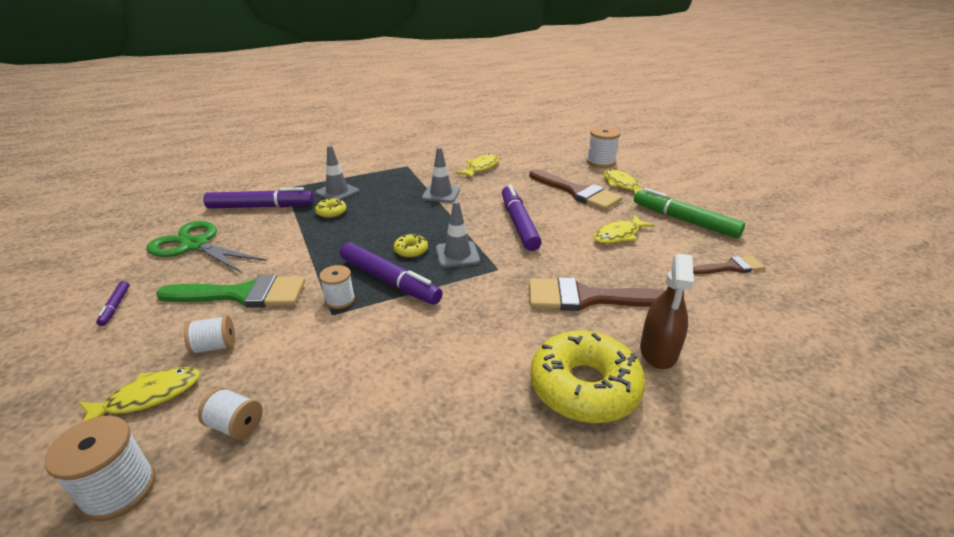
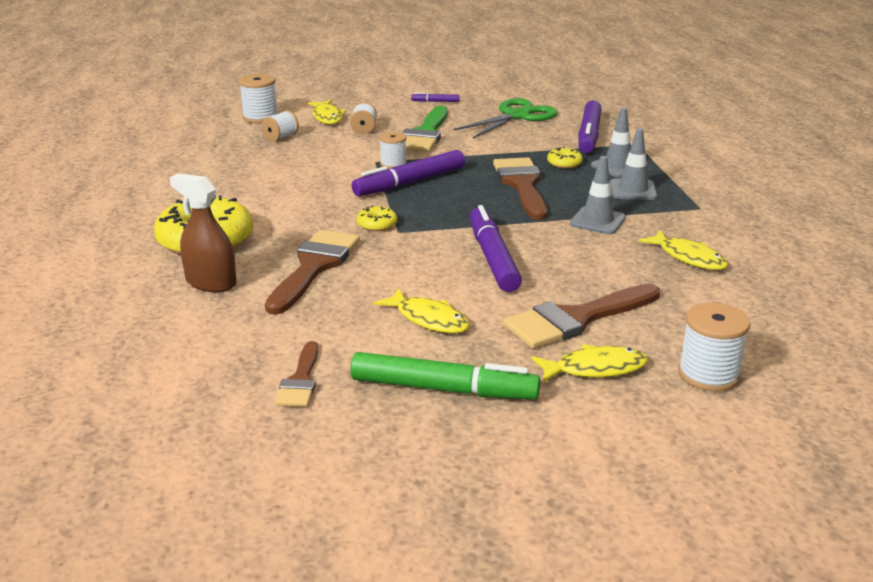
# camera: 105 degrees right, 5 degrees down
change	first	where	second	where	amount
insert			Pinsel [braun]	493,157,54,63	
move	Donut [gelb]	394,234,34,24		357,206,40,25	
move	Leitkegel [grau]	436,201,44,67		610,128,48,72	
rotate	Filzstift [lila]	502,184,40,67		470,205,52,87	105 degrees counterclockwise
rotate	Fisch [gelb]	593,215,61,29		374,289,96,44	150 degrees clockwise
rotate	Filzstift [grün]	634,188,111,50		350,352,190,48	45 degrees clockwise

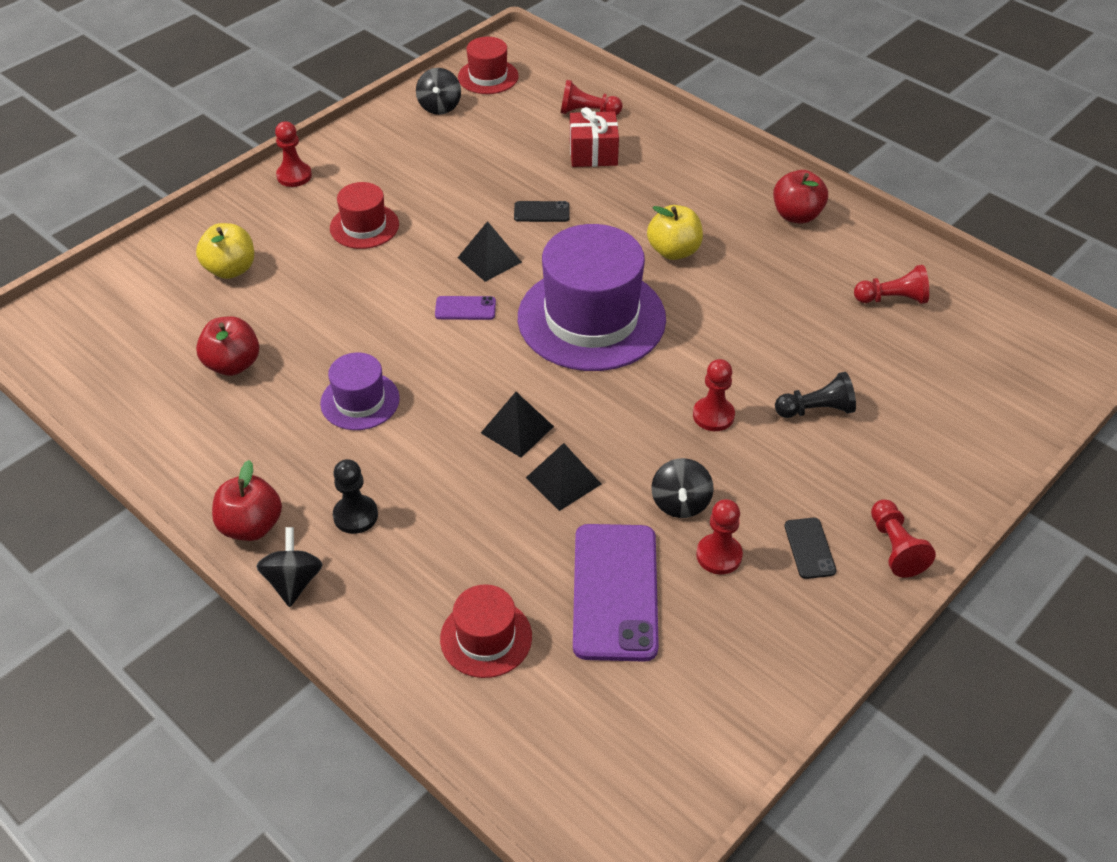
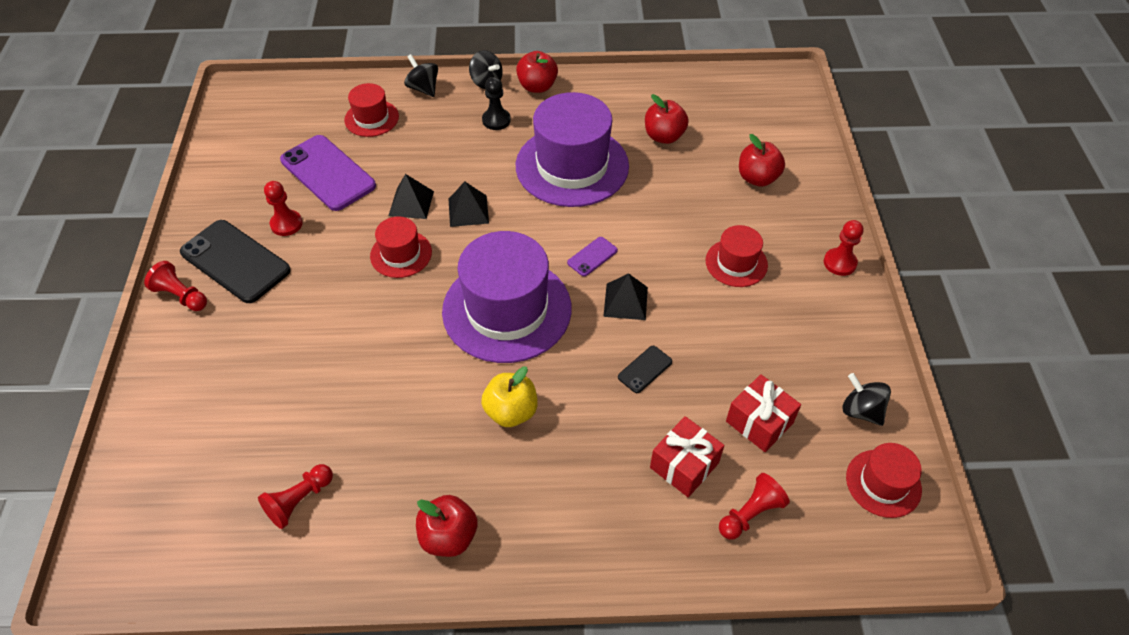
# camera: 135 degrees right, 5 degrees up
change	first	where	second	where	amount
delete	Bauer [rot]	693,359,42,72			
delete	Bauer [schwarz]	775,372,81,46			
insert			Hut [rot]	370,216,62,62	
insert			Geschenk [rot]	726,374,75,78	
move	Kreisel [schwarz]	651,458,62,60		404,54,34,43	
recolor	Apfel [gelb]	196,223,58,56	Apfel [rot]	739,134,46,53	
resize	Hut [lila]	320,352,80,78		516,92,113,115	x2.00
resize	Handy [schwarz]	784,518,52,61		180,220,111,83	x2.18

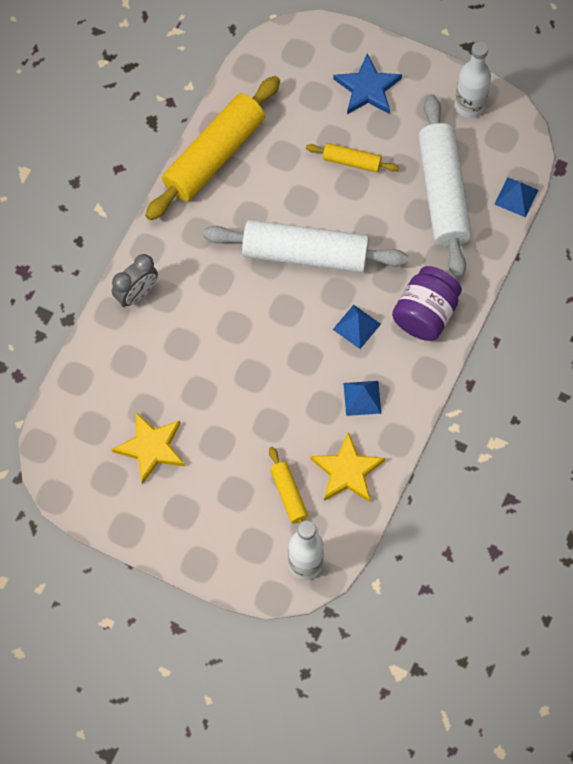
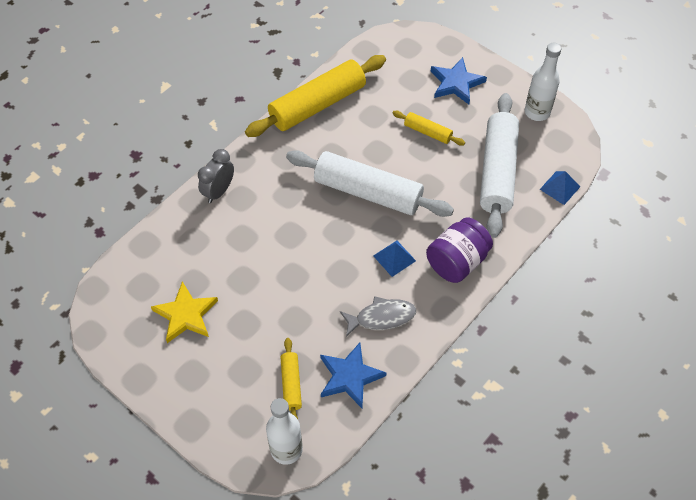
# camera: 15 degrees right, 10 degrees down
change	first	where	second	where	amount
replace	Pyramide [blau]	343,381,38,35	Fisch [grau]	340,296,76,41	
recolor	Stern [gelb]	311,432,74,70	Stern [blau]	320,343,66,65	
rotate	Wecker [grau]	112,254,46,53		198,149,36,54	150 degrees clockwise

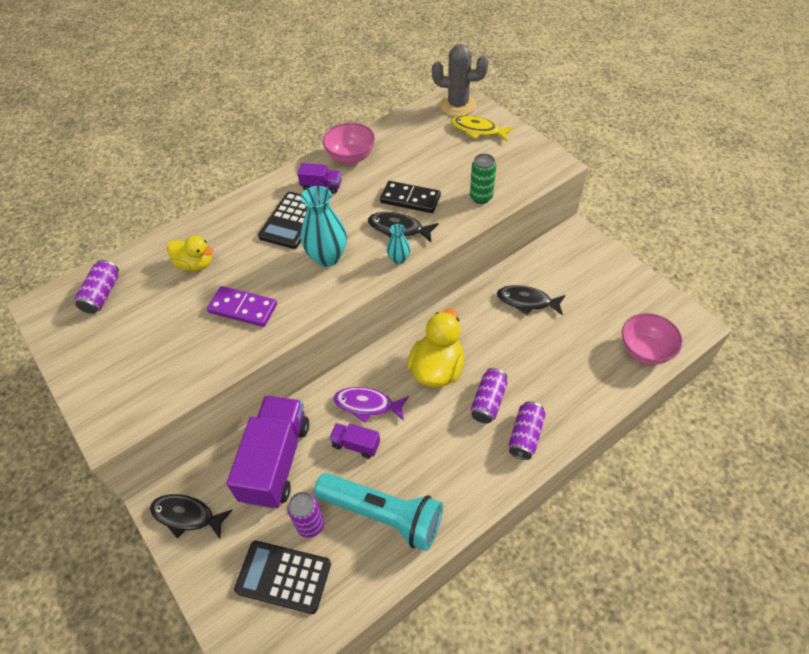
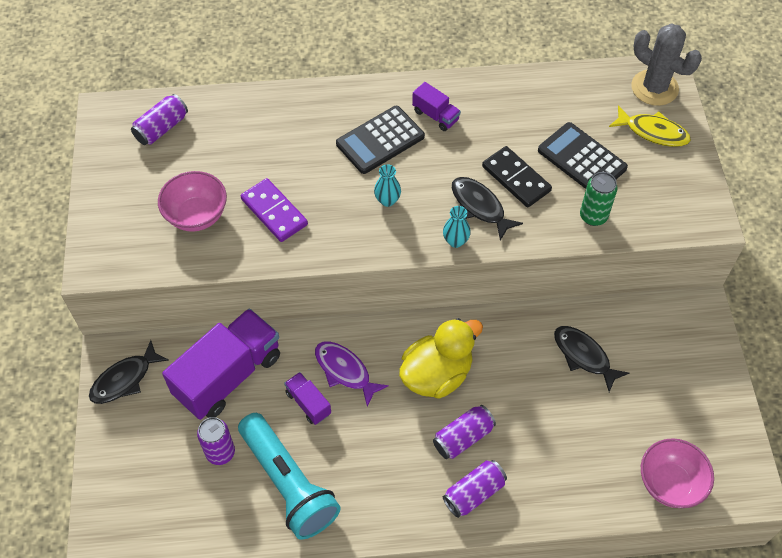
# camera: 30 degrees right, 5 degrees up
change	first	where	second	where	amount
delete	Ente [gelb]	167,236,47,35			
move	Taschenrechner [schwarz]	234,541,97,73		538,122,90,67	
move	Schüssel [rosa]	323,123,52,41		158,171,69,61	
rotate	Fisch [schwarz]	150,494,82,45		89,340,80,64	90 degrees counterclockwise
rotate	Fisch [gelb]	451,115,63,27		609,105,82,42	150 degrees clockwise
resize	Vase [türkis]	301,186,46,81		374,164,27,43	x0.52

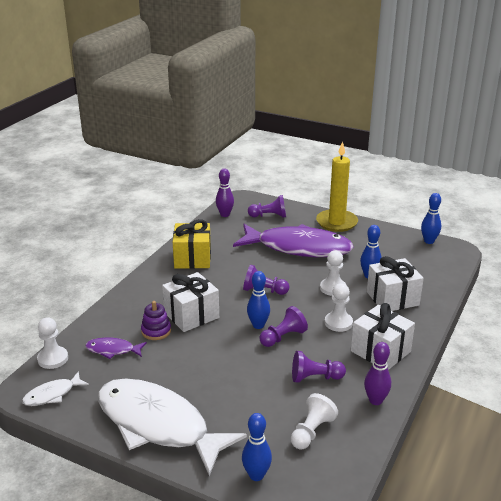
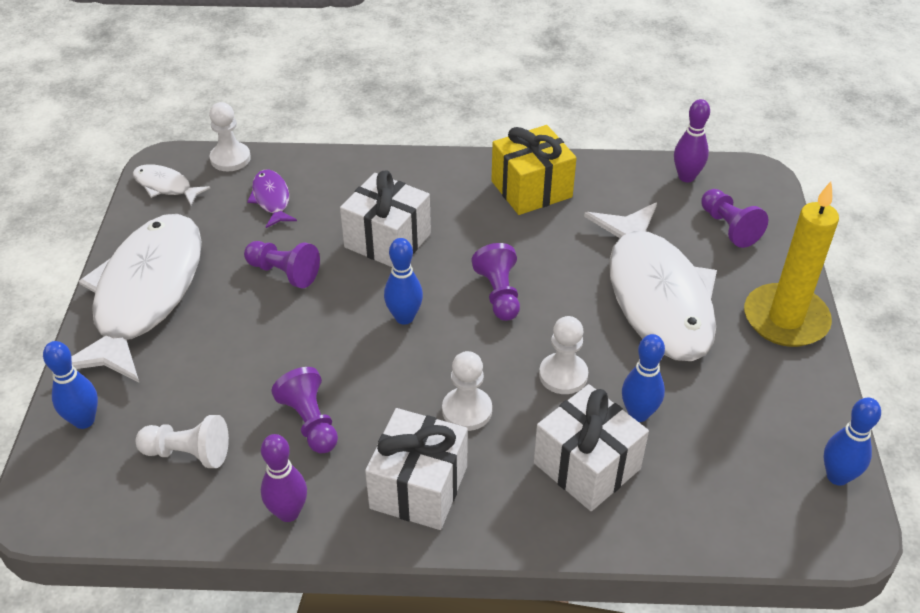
# camera: 65 degrees right, 15 degrees up
change	first	where	second	where	amount
delete	Stapelspielzeug [lila]	141,301,30,39			
move	Bauer [lila]	259,306,49,41		244,241,76,47	
recolor	Fisch [lila]	233,224,121,33	Fisch [weiß]	584,203,133,158	

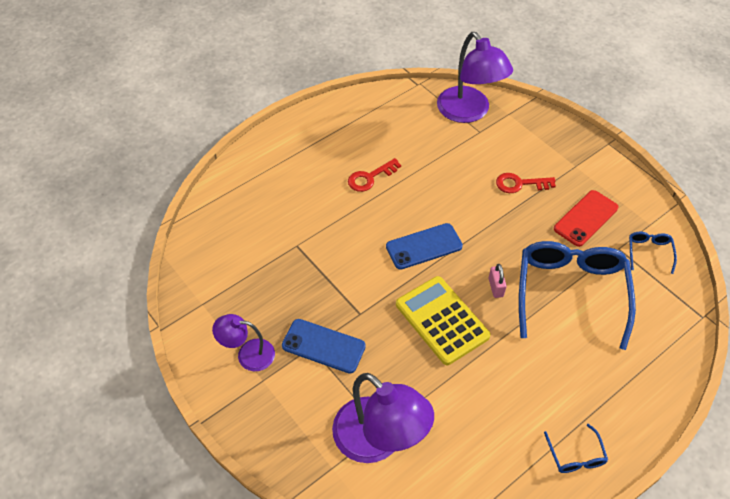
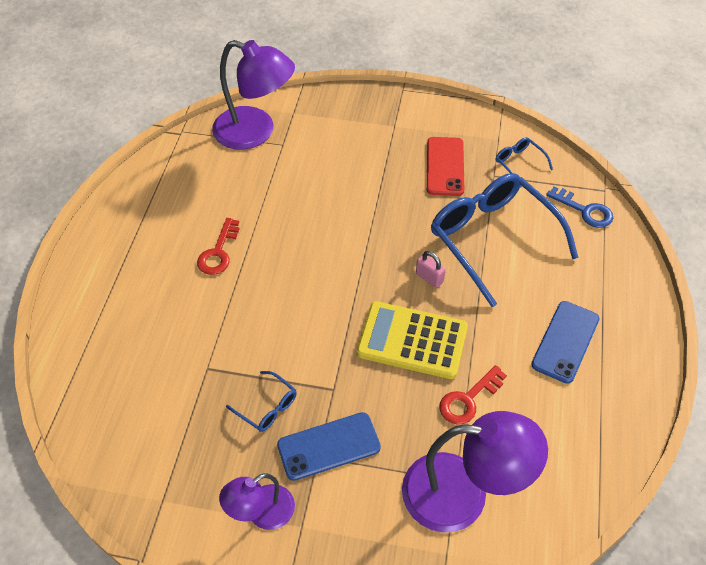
# camera: 40 degrees left, 0 degrees up
change	first	where	second	where	amount
insert			Schlüssel [blau]	546,187,67,41	
move	Handy [blau]	386,223,77,47		531,301,69,83	
move	Schlüssel [rot]	496,173,60,20		440,365,67,60	
move	Brille [blau]	544,424,64,49		226,371,71,61	

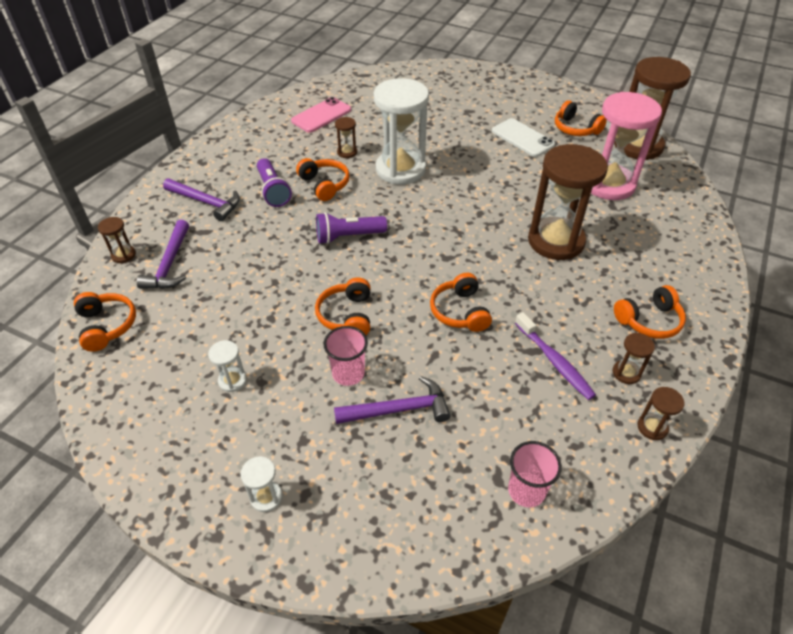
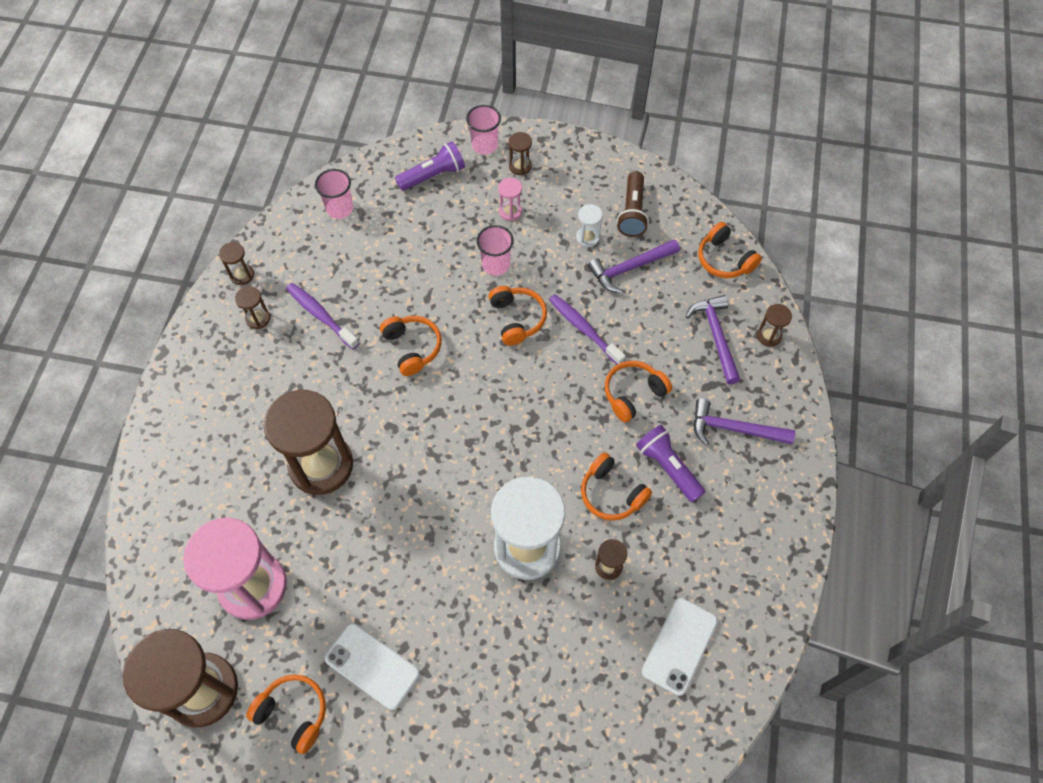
# camera: 165 degrees right, 15 degrees up
change	first	where	second	where	amount
insert			Becher [rosa]	466,105,35,50	
insert			Sanduhr [rosa]	498,178,24,43	
insert			Zahnbürste [lila]	549,294,77,71	
insert			Taschenlampe [braun]	617,171,32,66	
move	Taschenlampe [lila]	316,212,71,32		395,141,70,50	
move	Hammer [lila]	334,376,116,48		588,239,92,54	
move	Kopfhörer [orange]	614,285,72,54		605,361,67,62	
recolor	Sanduhr [weiß]	241,456,42,56	Sanduhr [braun]	509,132,23,43	
recolor	Handy [rosa]	291,97,60,36	Handy [weiß]	642,598,76,98	

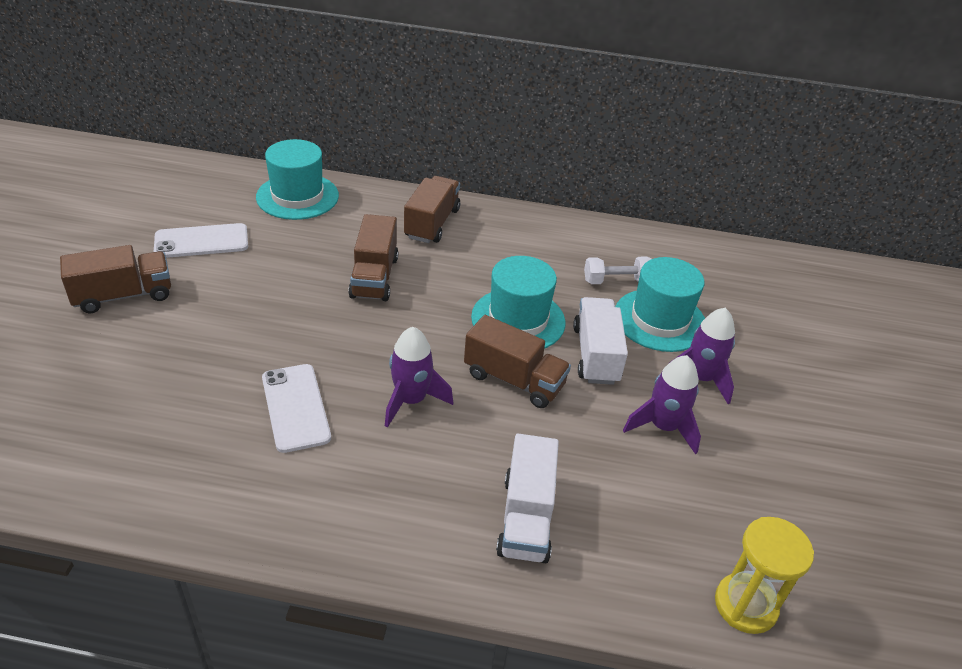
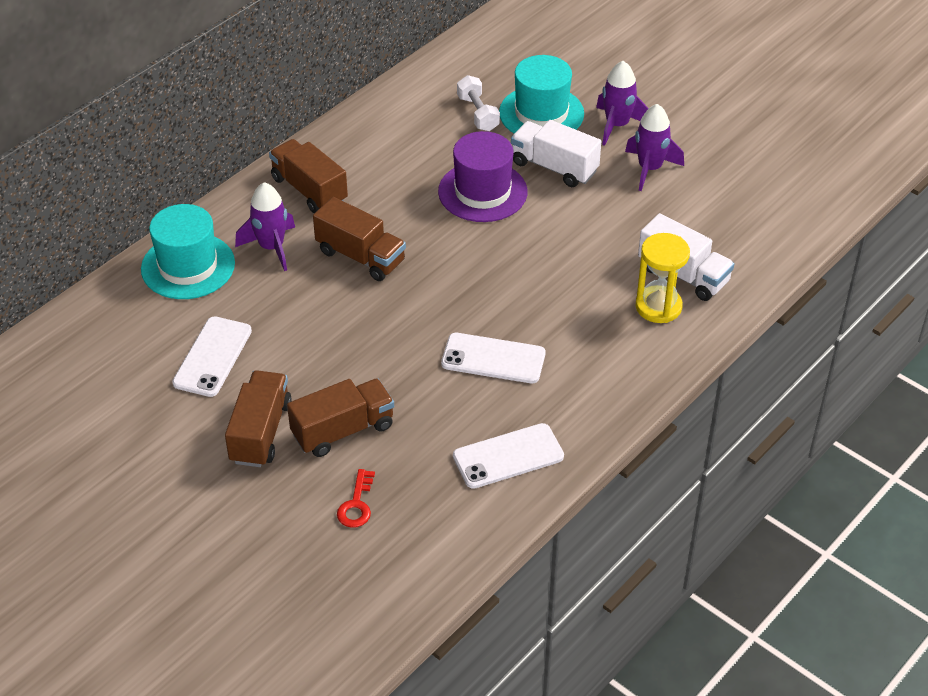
# camera: 55 degrees left, 5 degrees up
change	first	where	second	where	amount
insert			Schlüssel [rot]	337,469,38,59	
insert			Handy [weiß]	453,423,111,66	
move	Rakete [lila]	385,327,68,100		235,182,60,89	
move	Lastwagen [braun]	464,315,107,93		287,378,107,79	
move	Sanduhr [gelb]	715,517,99,117		636,233,54,90	
recolor	Hut [türkis]	471,256,95,93	Hut [lila]	438,131,90,91	
rotate	Hantel [weiß]	584,257,68,27		457,75,43,56	45 degrees counterclockwise

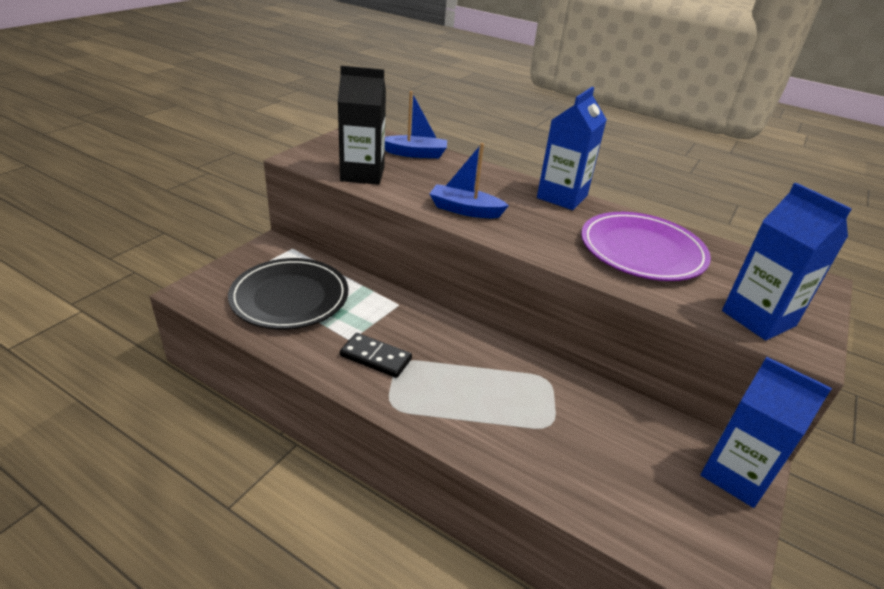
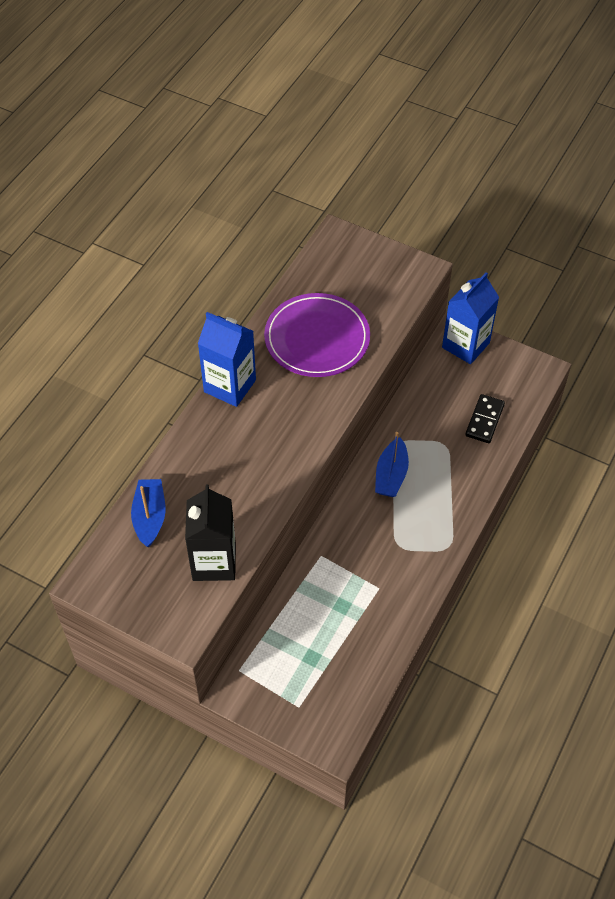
# camera: 90 degrees left, 20 degrees up
change	first	where	second	where	amount
delete	Teller [schwarz]	228,258,120,72			
delete	Getränkekarton [blau]	722,183,130,157			
move	Dominostein [schwarz]	340,333,72,45		465,394,40,49	
move	Boot [blau]	430,143,79,75		375,432,34,65	

